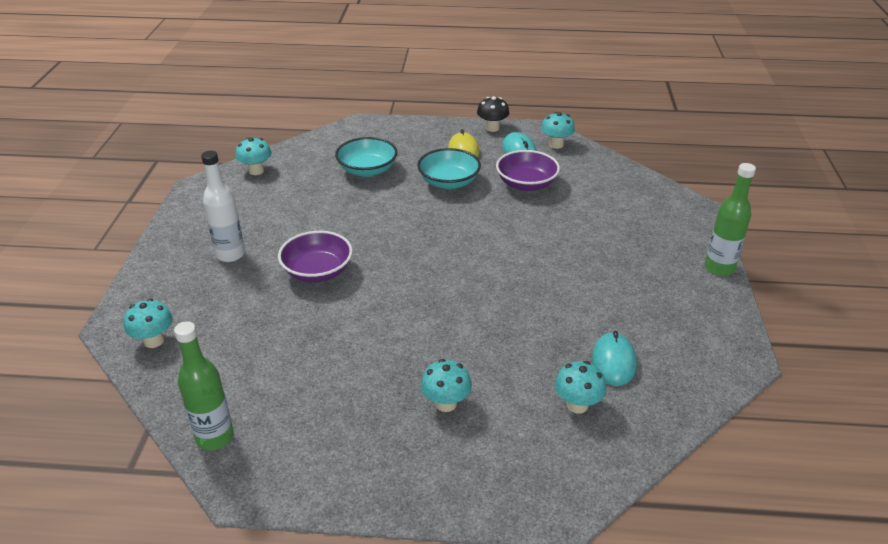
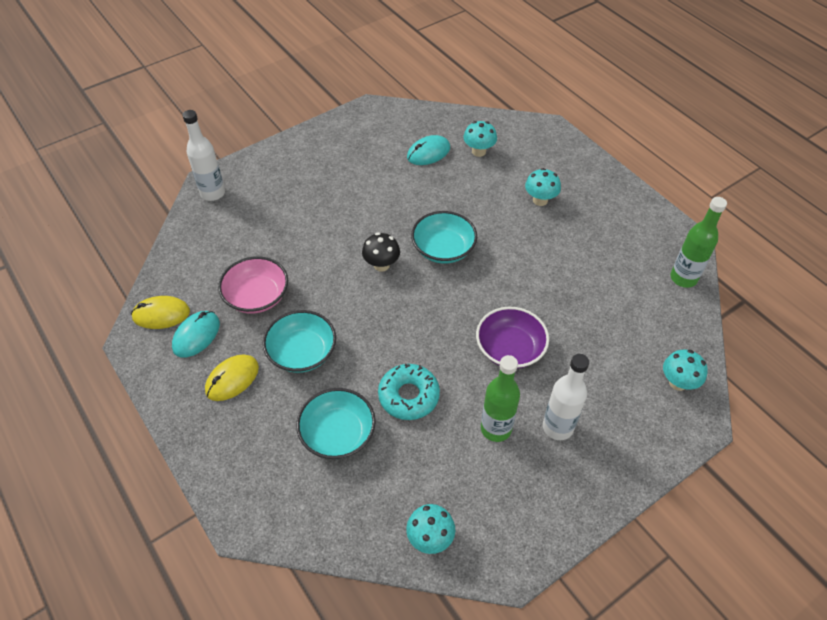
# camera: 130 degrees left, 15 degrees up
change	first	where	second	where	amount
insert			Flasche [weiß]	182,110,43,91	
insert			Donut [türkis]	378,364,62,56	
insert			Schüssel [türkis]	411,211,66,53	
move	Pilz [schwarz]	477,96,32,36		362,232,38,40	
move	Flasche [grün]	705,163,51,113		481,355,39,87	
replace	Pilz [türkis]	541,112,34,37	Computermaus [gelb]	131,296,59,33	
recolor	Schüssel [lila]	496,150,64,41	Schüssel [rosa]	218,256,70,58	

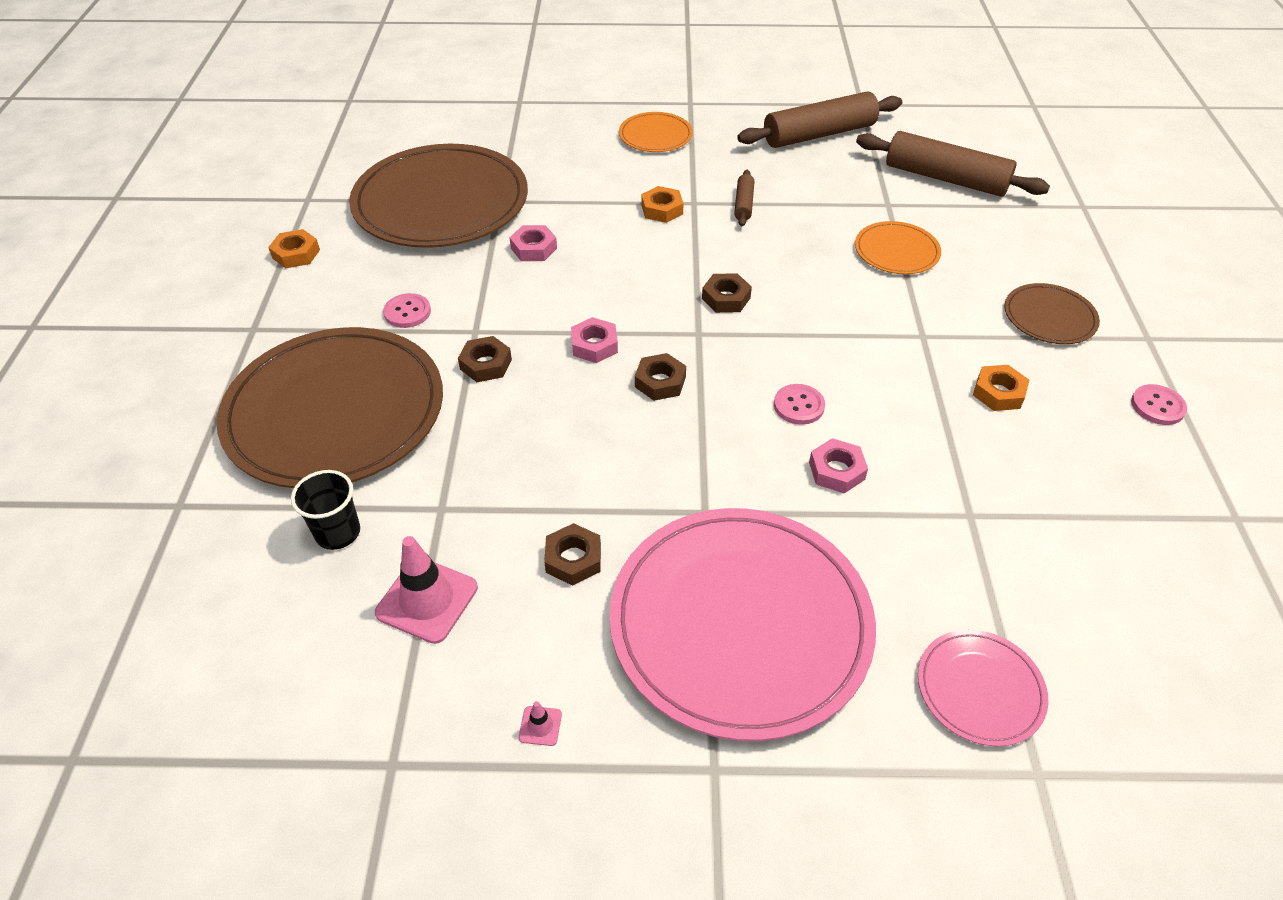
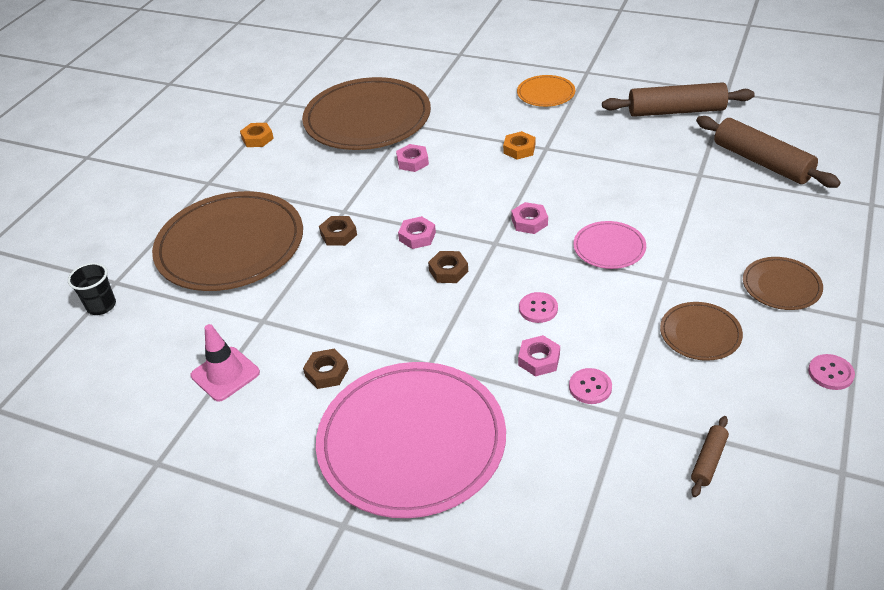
# camera: 25 degrees right, 5 degrees down
change	first	where	second	where	amount
delete	Leitkegel [rosa]	519,701,43,45			
delete	Teller [orange]	855,221,86,53			
move	Becher [schwarz]	291,470,69,80		68,263,48,52	
move	Knopf [rosa]	383,293,48,35		569,368,43,36	
move	Nudelholz [braun]	734,170,20,56		691,416,38,81	
move	Teller [rosa]	918,629,130,118		573,221,73,48	
replace	Sechskantmutter [orange]	973,365,56,46	Teller [braun]	660,302,83,59	
recolor	Sechskantmutter [braun]	702,273,50,40	Sechskantmutter [rosa]	511,202,37,32	

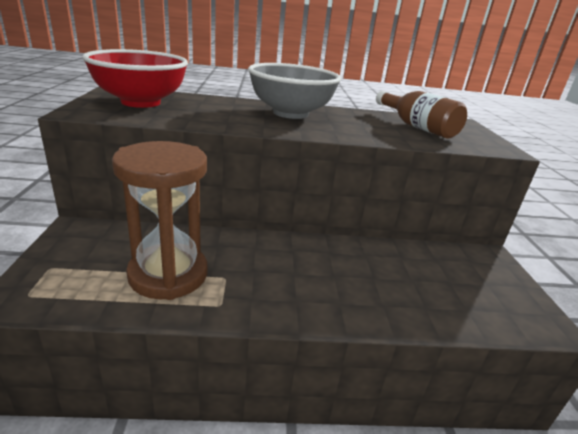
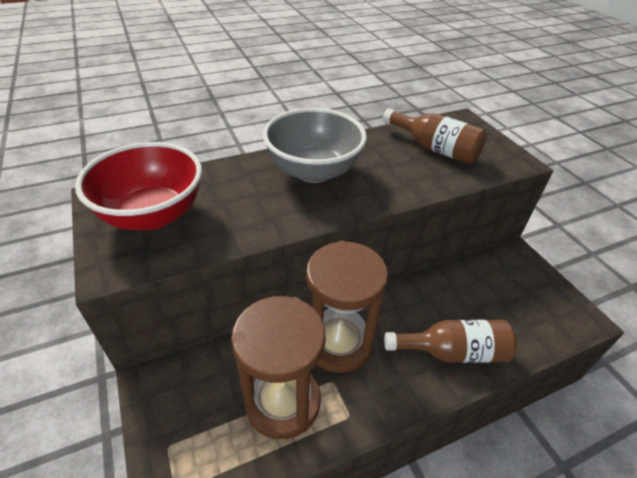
# camera: 20 degrees left, 15 degrees up
change	first	where	second	where	amount
insert			Sanduhr [braun]	306,241,82,132	
insert			Flasche [braun]	384,320,133,43	

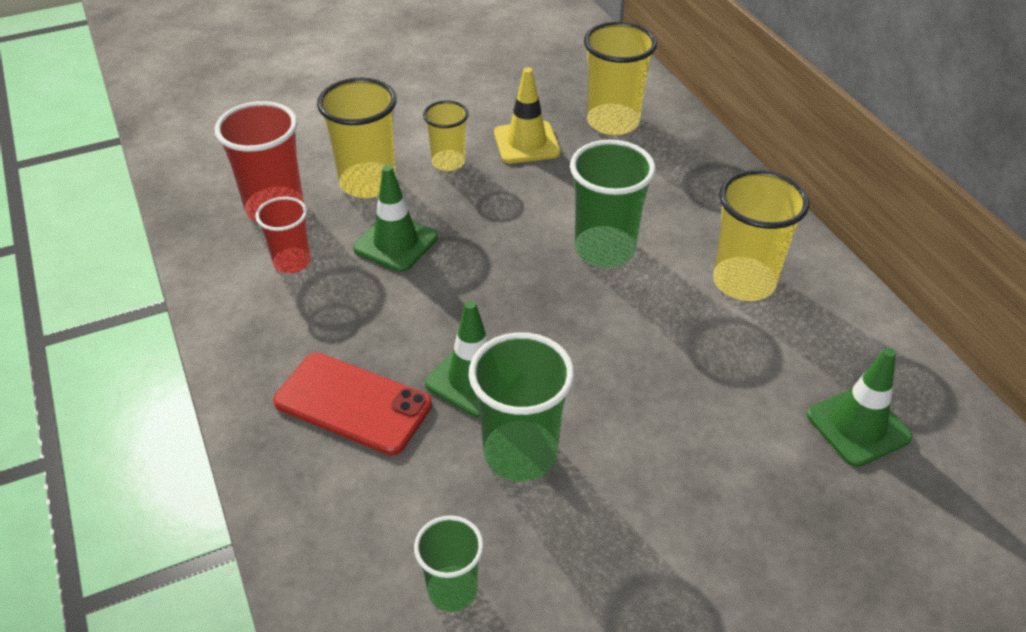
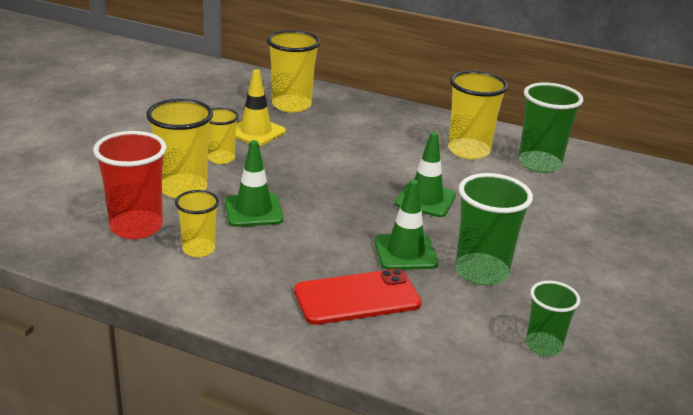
# camera: 45 degrees left, 15 degrees down
change	first	where	second	where	amount
move	Becher [grün]	570,140,86,127		518,83,65,90	
move	Leitkegel [grün]	807,348,106,119		395,132,61,85	
recolor	Becher [rot]	255,196,56,77	Becher [gelb]	175,190,44,67	

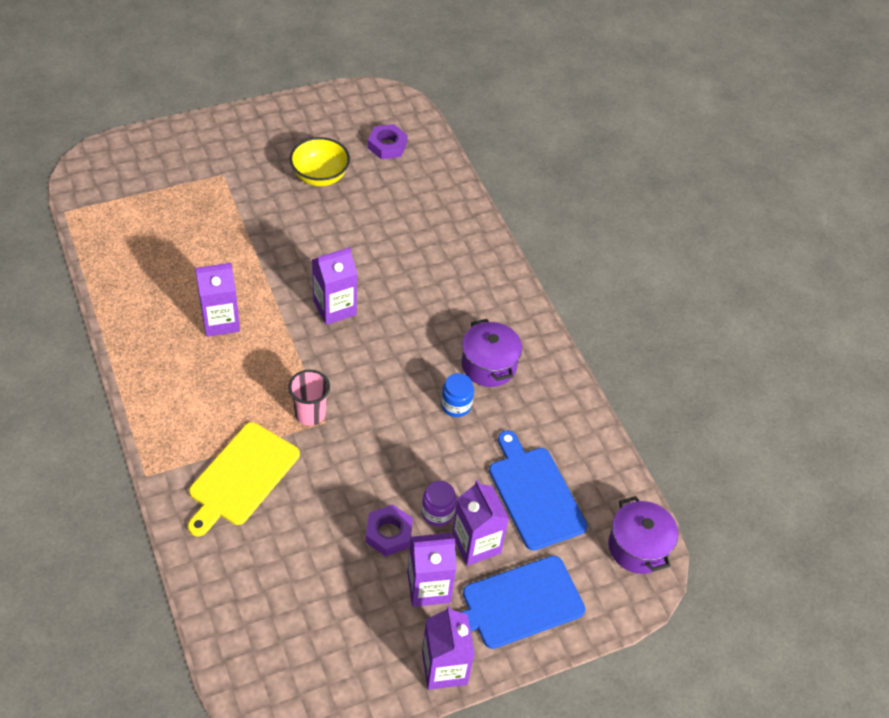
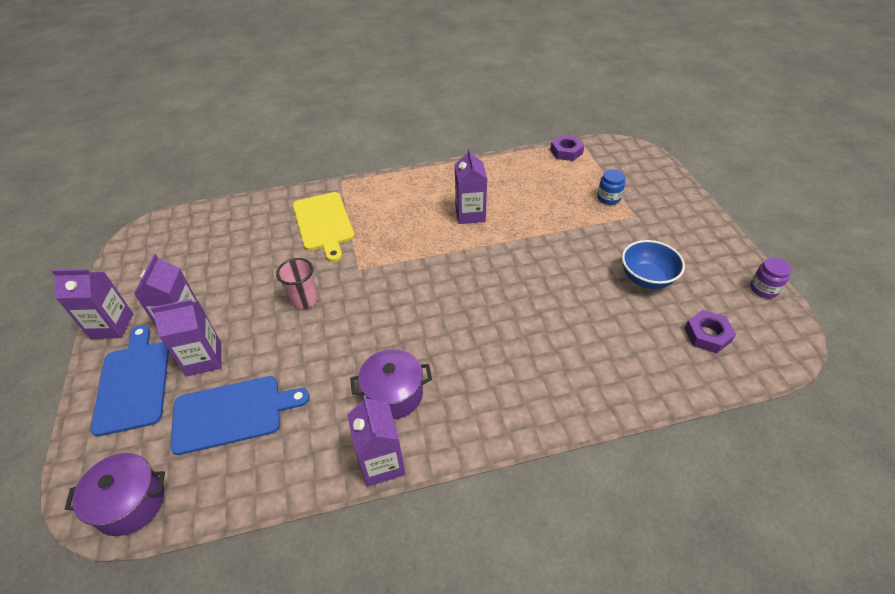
# camera: 105 degrees right, 5 degrees down
change	first	where	second	where	amount
move	Becher [rosa]	288,370,42,56		276,258,42,51	
move	Getränkekarton [lila]	312,247,45,78		347,395,58,92	
move	Sechskantmutter [lila]	365,504,48,52		550,135,34,26	
move	Einmachglas [lila]	422,481,34,45		750,257,41,41	
move	Einmachglas [blau]	441,373,33,44		597,169,28,36	
recolor	Schüssel [gelb]	290,137,60,49	Schüssel [blau]	622,240,63,49	
rotate	Schneidebrett [gelb]	188,422,112,114		293,192,61,70	150 degrees counterclockwise

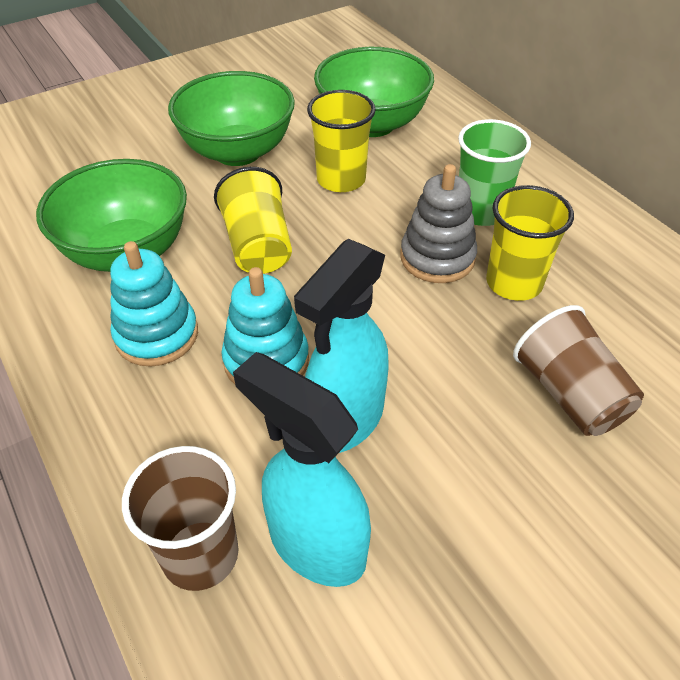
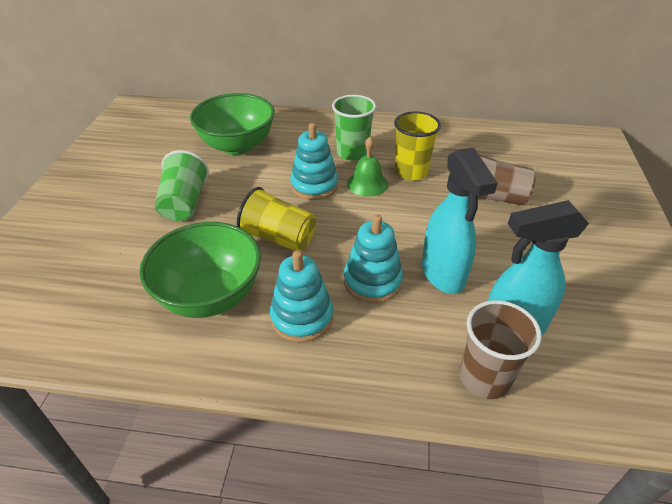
# camera: 50 degrees left, 5 degrees down
change	first	where	second	where	amount
delete	Becher [gelb]	307,90,69,102			
insert			Stapelspielzeug [türkis]	290,123,48,77	
replace	Schüssel [grün]	168,71,127,95	Becher [grün]	155,150,54,71	
replace	Stapelspielzeug [grau]	401,164,76,119	Glocke [grün]	347,137,41,60	

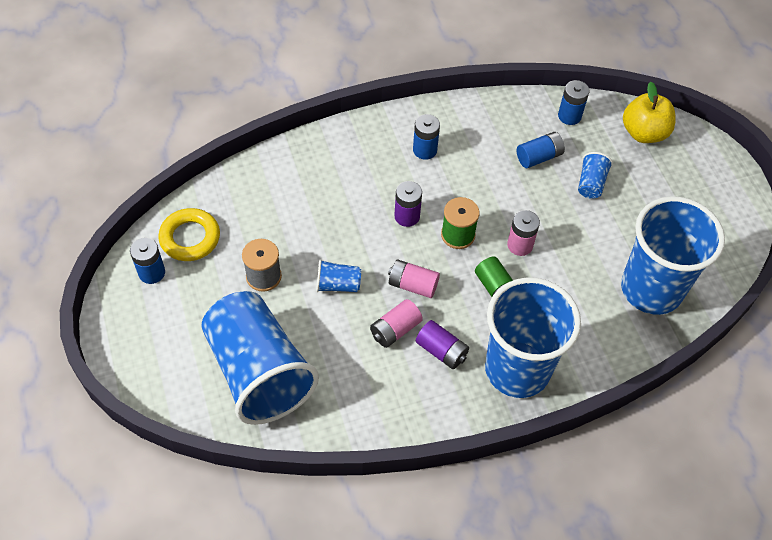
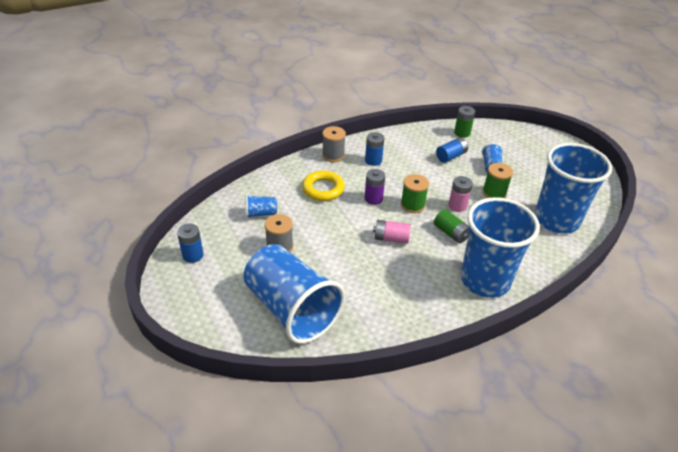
# camera: 10 degrees left, 15 degrees down
change	first	where	second	where	amount
delete	Batterie [rosa]	370,299,53,49			
delete	Batterie [lila]	416,320,53,49			
delete	Apfel [gelb]	623,82,53,61			
insert			Garnrolle [grau]	322,126,24,36	
insert			Garnrolle [grün]	482,163,31,35	
move	Ring [gelb]	158,208,62,53		302,171,43,30	
move	Becher [blau]	316,259,45,33		245,195,32,23	
recolor	Batterie [blau]	558,80,31,45	Batterie [grün]	454,106,21,32	

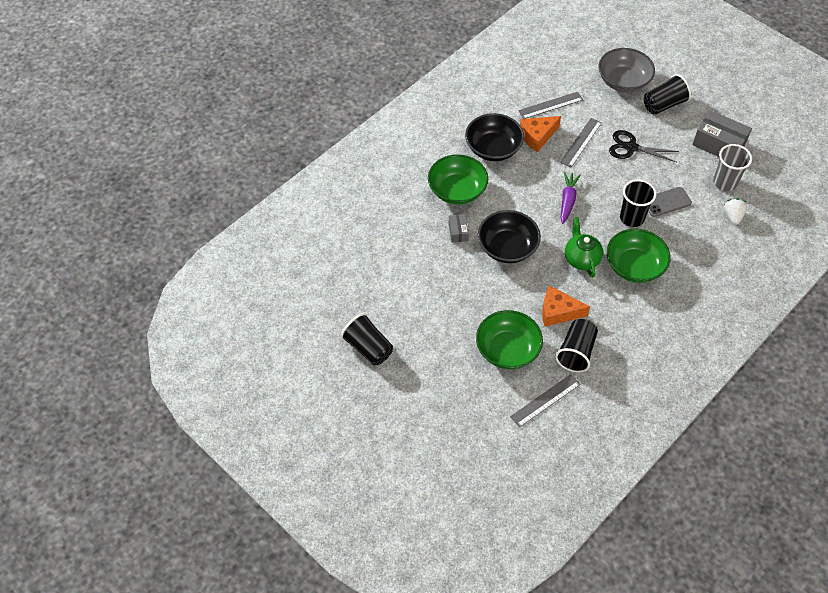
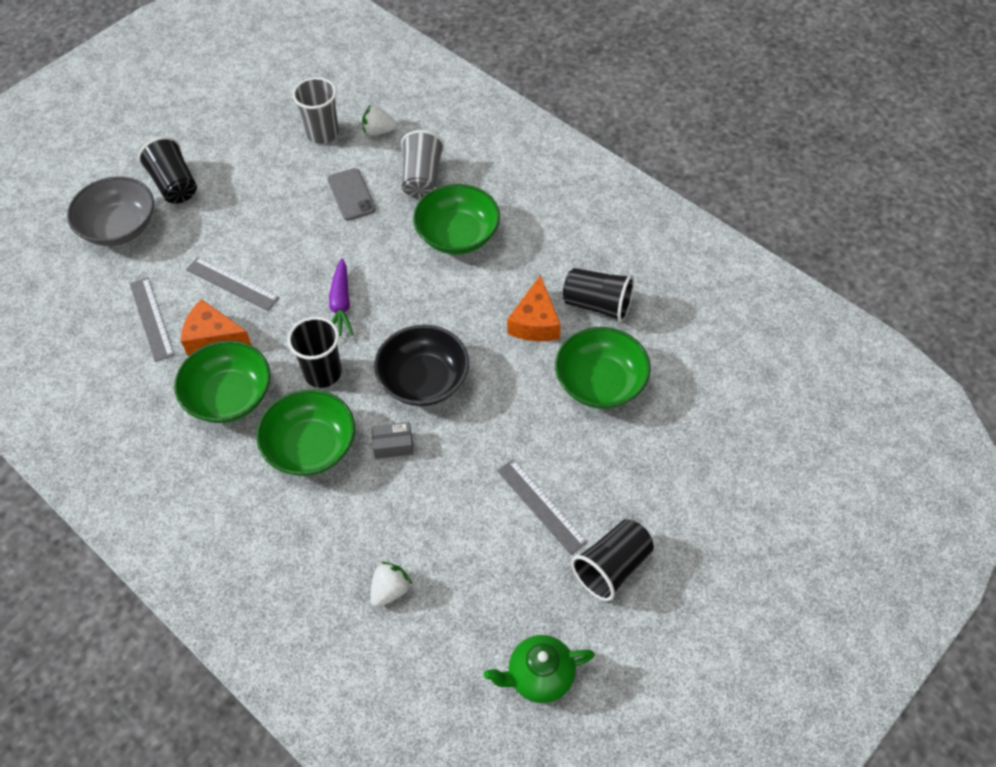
# camera: 90 degrees left, 0 degrees up
change	first	where	second	where	amount
delete	Schere [schwarz]	609,130,70,32			
delete	Schachtel [grau]	692,110,60,47			
insert			Erdbeere [weiß]	370,562,42,45	
insert			Becher [grau]	401,130,44,69	
move	Lineal [grau]	510,374,71,54		497,459,91,96	
move	Teekanne [grün]	565,217,38,60		484,635,111,68	
move	Becher [schwarz]	620,179,36,48		287,317,55,71	
recolor	Schüssel [schwarz]	465,113,59,48	Schüssel [grün]	174,340,97,83	
rotate	Käse [orange]	520,116,41,36		181,299,71,57	135 degrees clockwise
rotate	Karotte [lila]	560,172,21,52		329,258,24,78	105 degrees counterclockwise

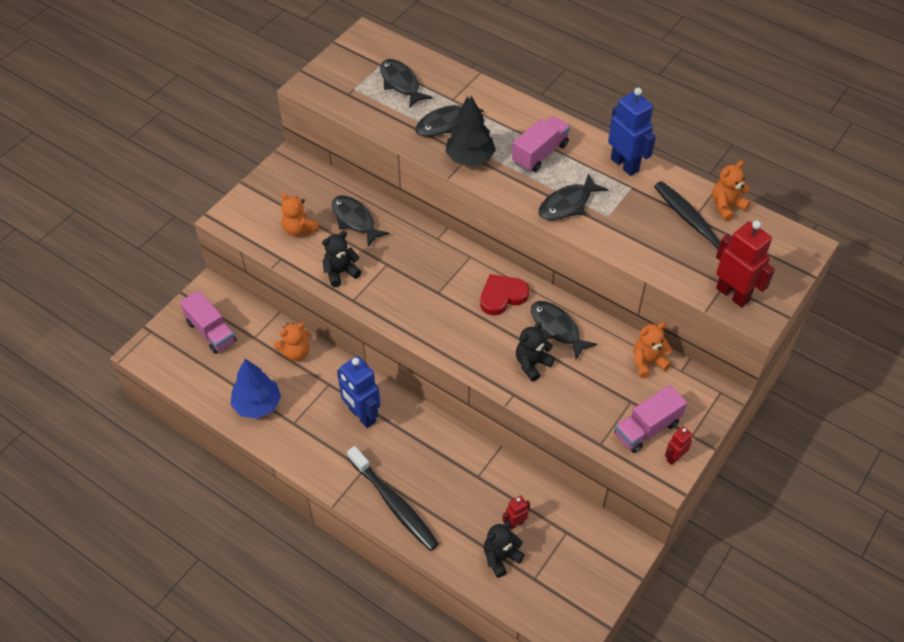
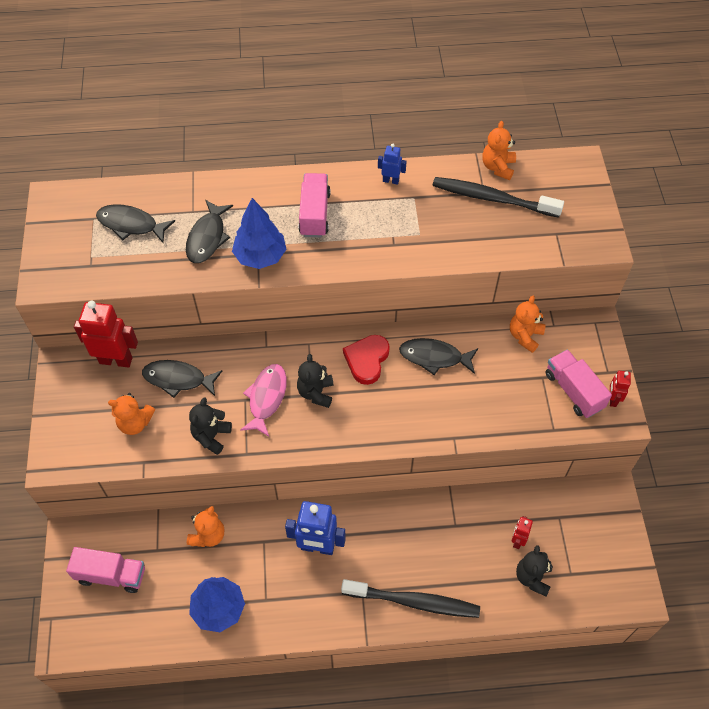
# camera: 40 degrees left, 5 degrees up
change	first	where	second	where	amount
delete	Fisch [schwarz]	539,173,69,47			
insert			Fisch [rosa]	240,364,47,73	
move	Teddybär [schwarz]	516,322,39,59		297,354,36,54	
move	Roboter [rot]	716,221,59,86		74,301,64,67	
recolor	Baum [schwarz]	445,96,51,70	Baum [blau]	232,198,55,71	
rotate	Lastwagen [rosa]	614,385,73,68		545,349,67,69	135 degrees clockwise
resize	Roboter [blau]	608,88,48,88		378,144,29,41	x0.51

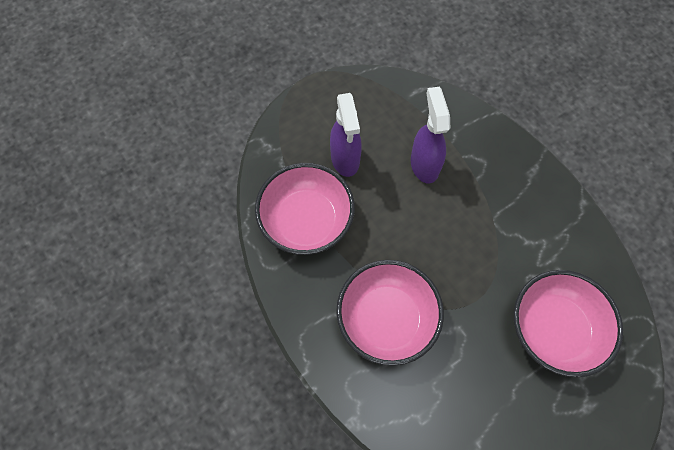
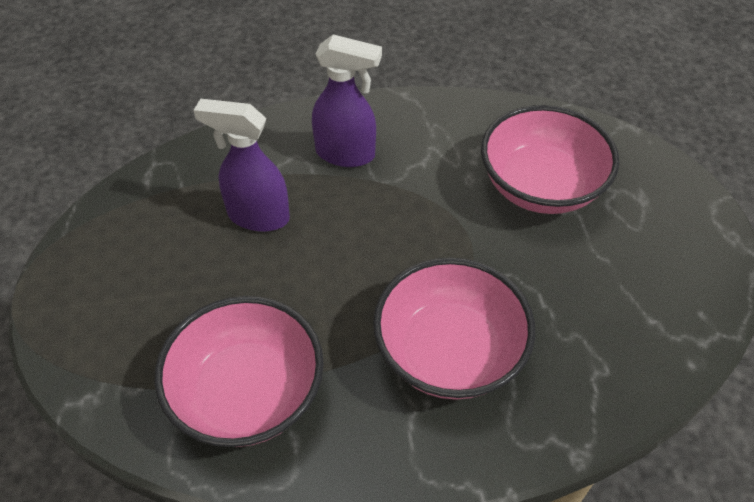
# camera: 65 degrees left, 15 degrees down
change	first	where	second	where	amount
move	Sprühflasche [lila]	330,93,32,84		312,34,70,133	

